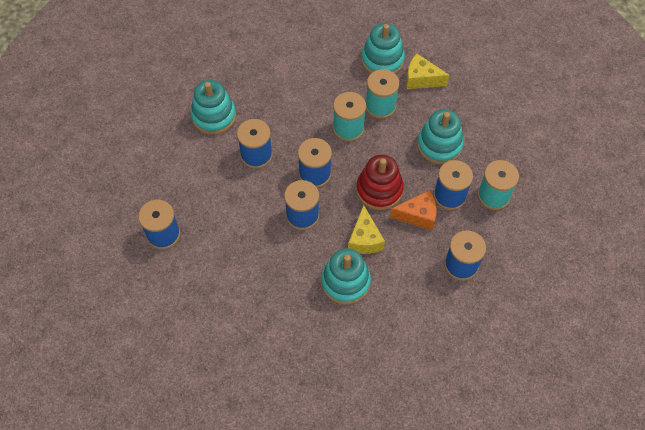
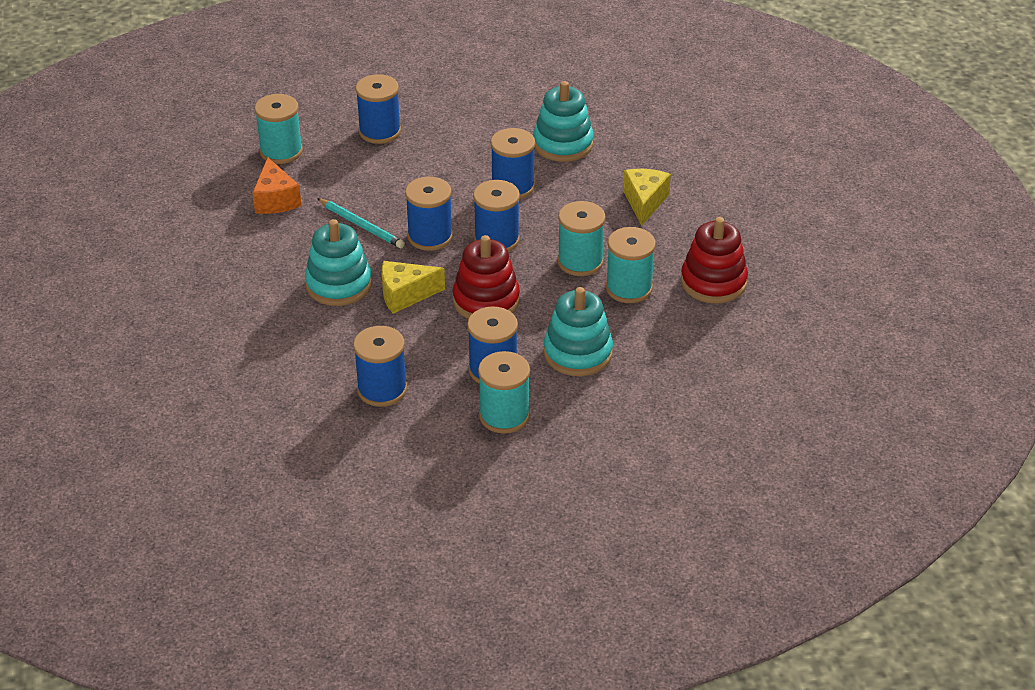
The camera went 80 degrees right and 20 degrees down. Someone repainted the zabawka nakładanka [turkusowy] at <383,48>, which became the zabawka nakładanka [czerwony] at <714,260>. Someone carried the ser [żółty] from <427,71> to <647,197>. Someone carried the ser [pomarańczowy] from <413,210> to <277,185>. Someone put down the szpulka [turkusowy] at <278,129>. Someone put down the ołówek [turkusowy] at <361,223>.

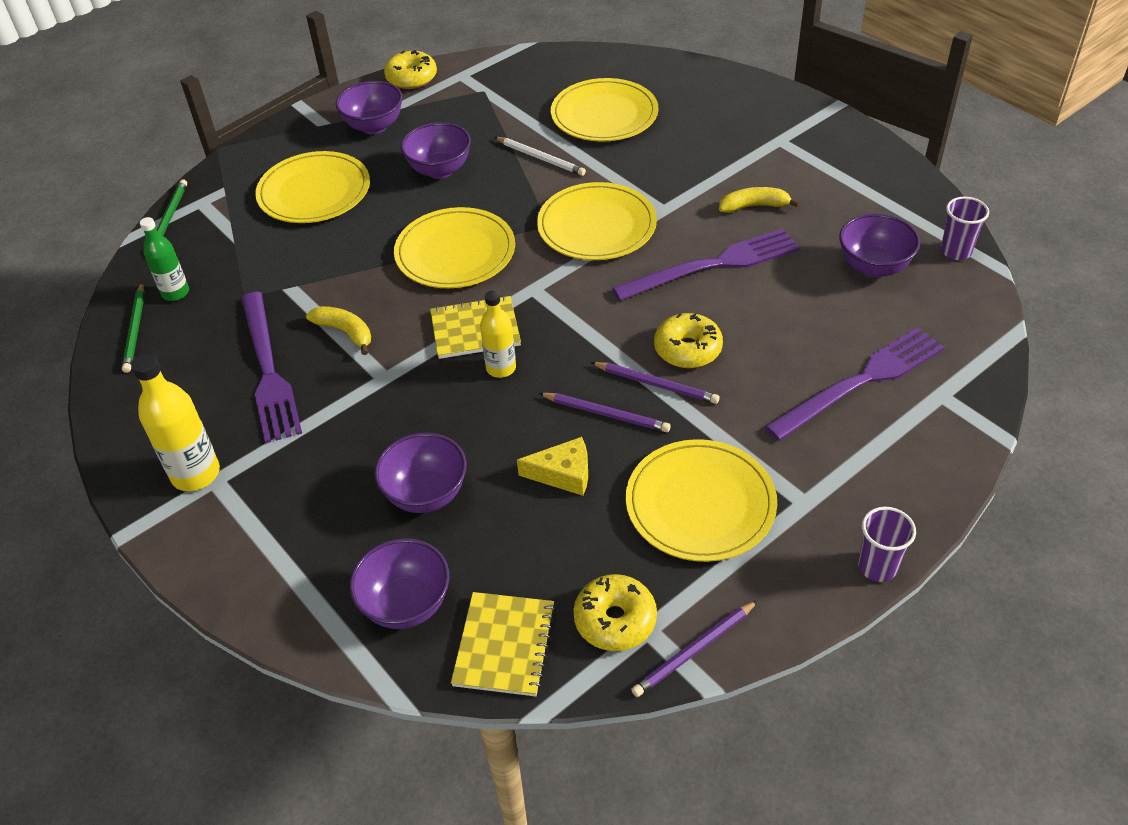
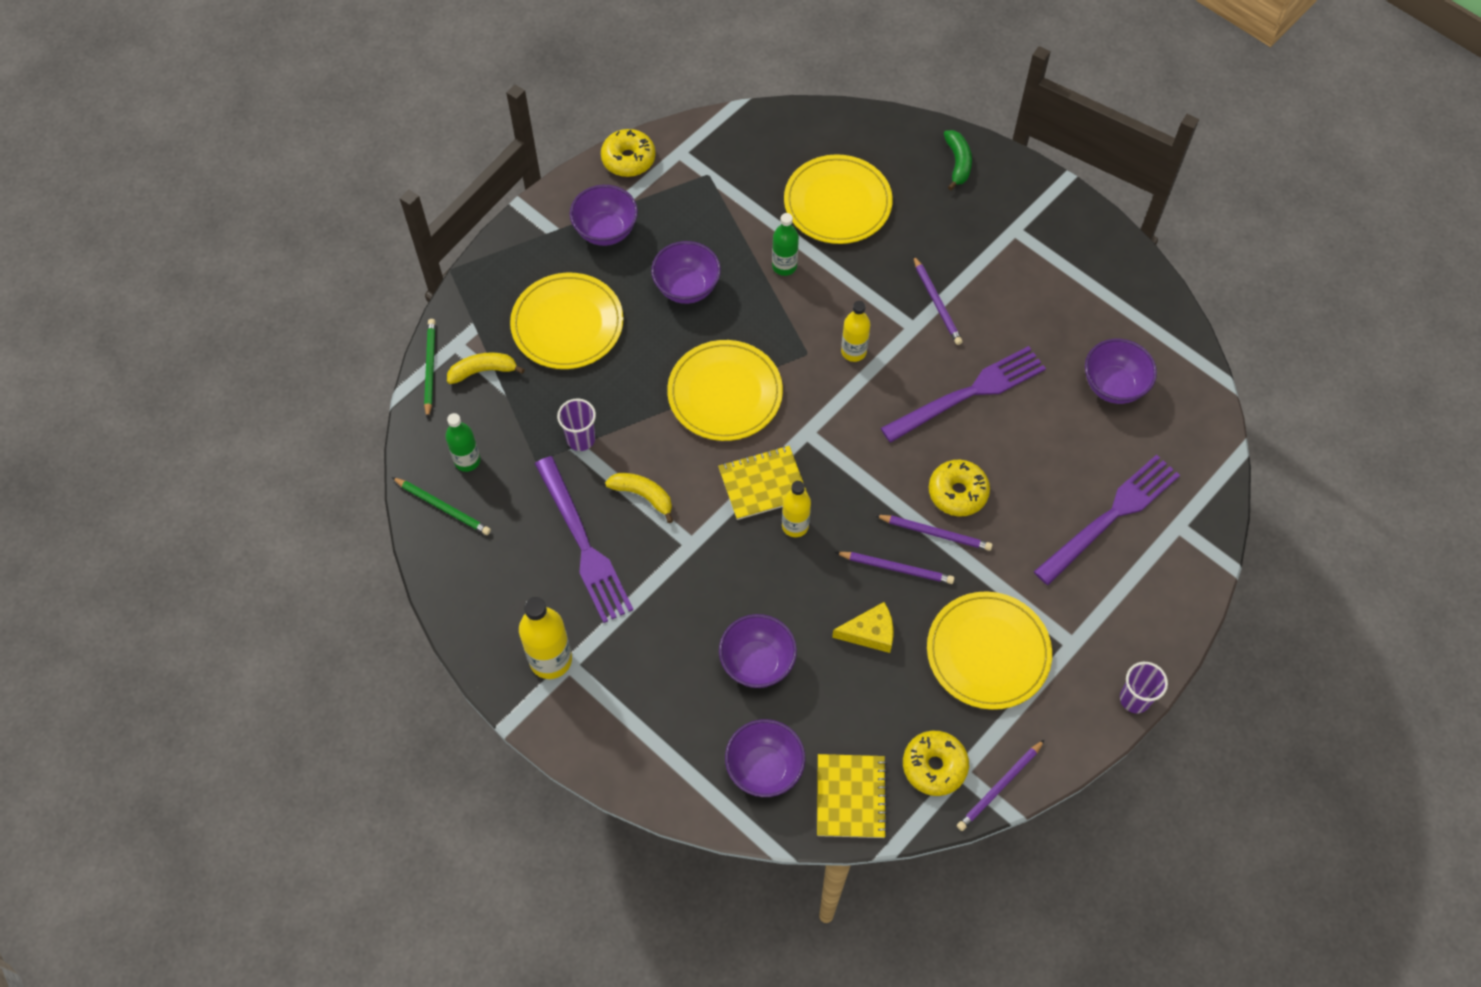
The camera went 10 degrees left and 15 degrees up. Someone swapped the ołówek [biały] at <540,156> for the butelka [zielony] at <785,244>. Someone swapped the talerz [żółty] at <597,221> for the butelka [żółty] at <855,331>. Someone carried the banan [żółty] from <759,200> to <486,368>. Someone carried the szklanka [fioletowy] from <965,228> to <576,425>. Someone rotated the ołówek [zielony] at <133,327> by 45 degrees counterclockwise. Someone put down the banan [zielony] at <958,160>. Someone put down the ołówek [fioletowy] at <938,300>.

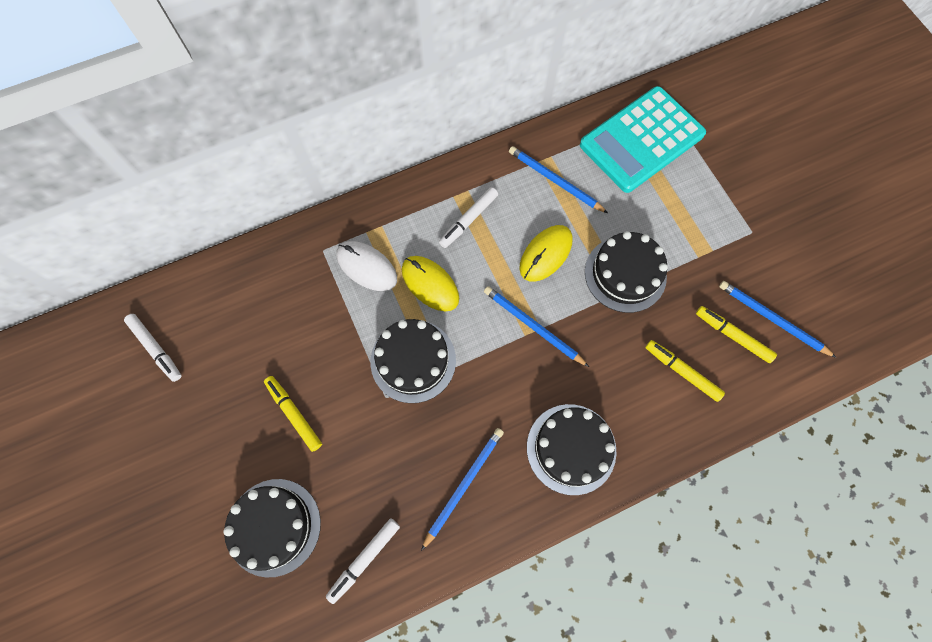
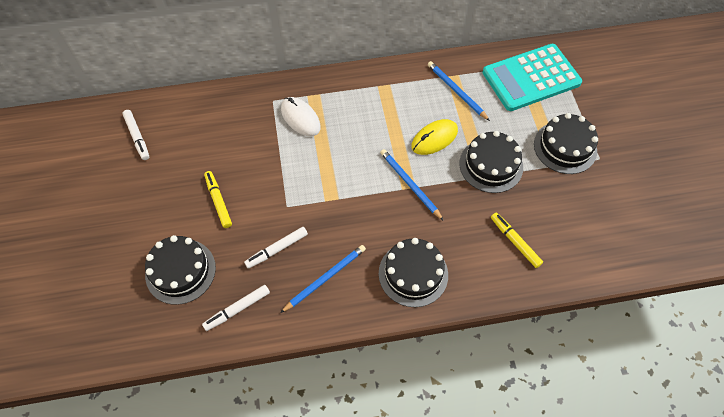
The camera went 15 degrees right and 10 degrees down. Someone carried the flamaster [biały] from <468,217> to <276,248>. Someone took away the myszka [żółty] at <430,283>. Someone took away the ołówek [niebieski] at <778,319>. Someone took away the flamaster [żółty] at <736,334>. Someone carried the tort [czarny] from <413,361> to <566,143>.

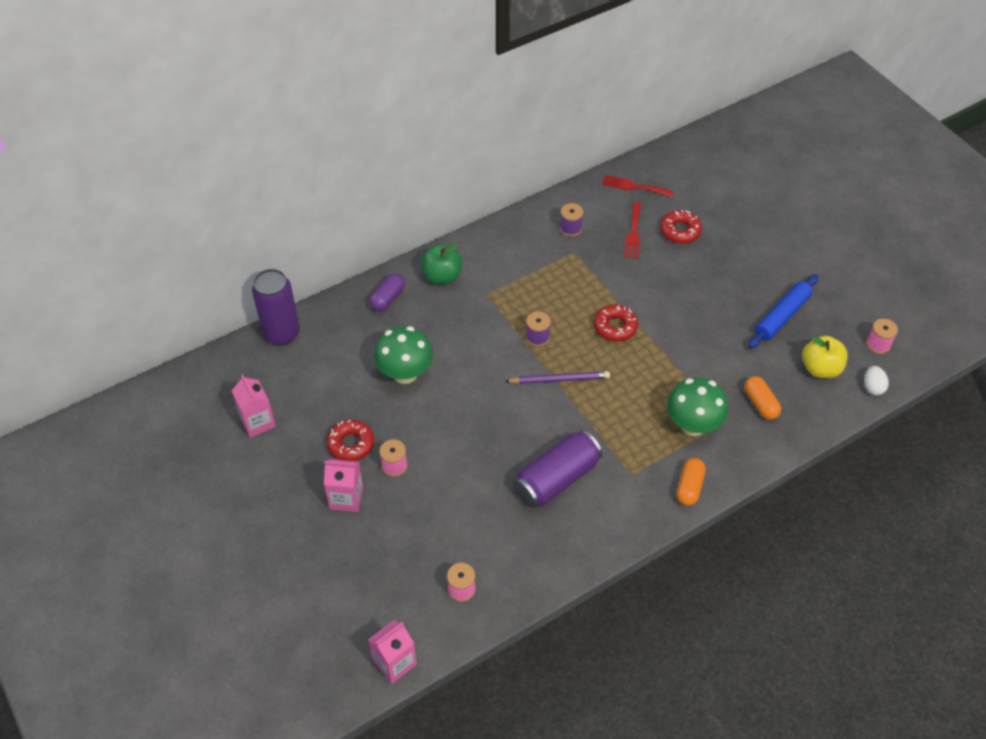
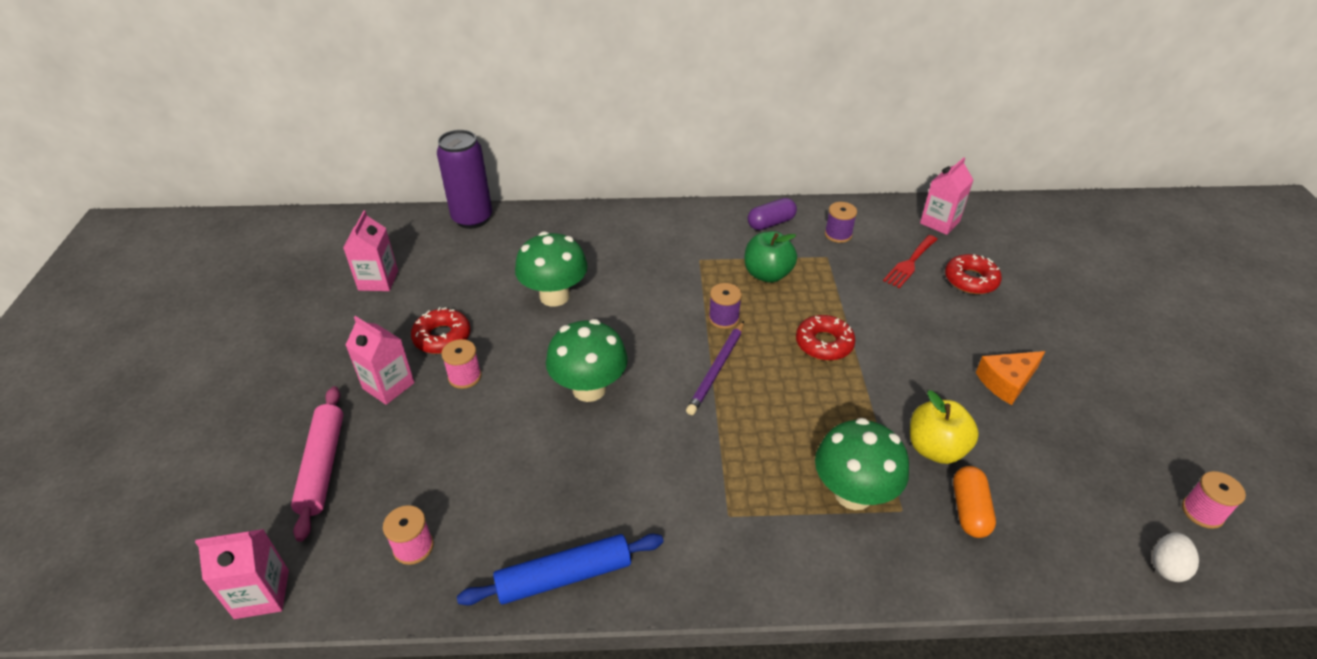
The camera went 30 degrees right and 10 degrees down. Someone swapped the widelec [czerwony] at <638,186> for the karton mleka [różowy] at <946,196>. Someone carried the jabłko [zielony] from <441,264> to <770,257>. Someone carried the kapsułka [fioletowy] from <387,292> to <772,214>. Someone carried the wałek do ciasta [niebieski] from <783,311> to <560,570>. Someone carried the jabłko [żółty] from <825,357> to <944,427>. Someone rotated the ołówek [fioletowy] at <558,377> by 90 degrees clockwise. Someone took away the puszka [fioletowy] at <557,469>. Someone took away the kapsułka [pomarańczowy] at <691,482>. Someone put down the grzyb [zielony] at <587,360>. Someone put down the ser [pomarańczowy] at <1010,378>. Someone put down the wałek do ciasta [różowy] at <317,464>.

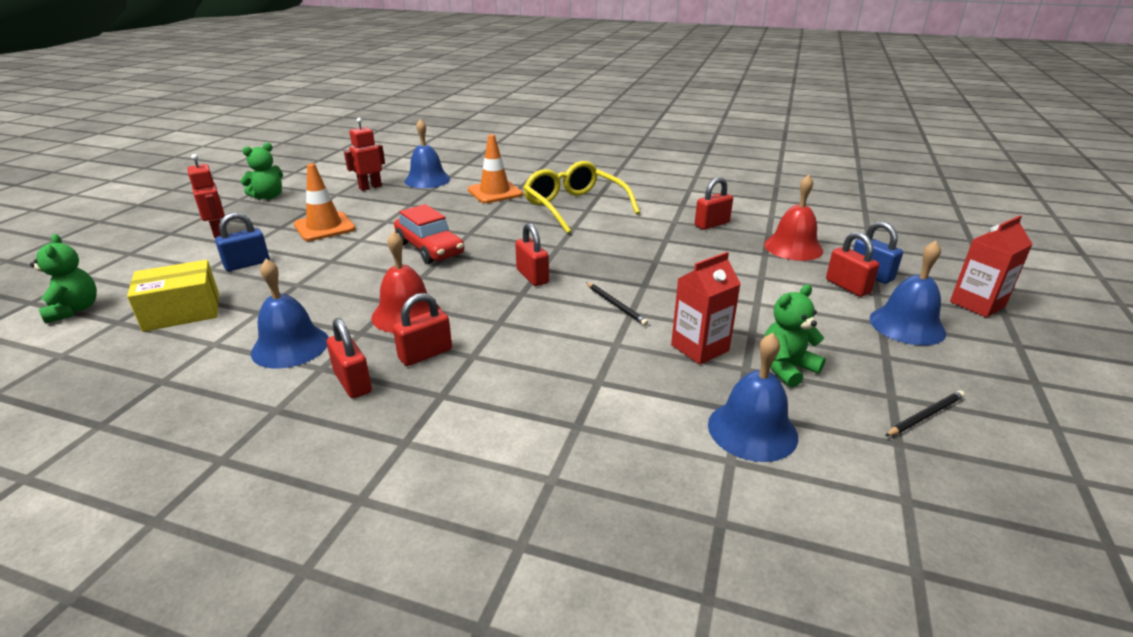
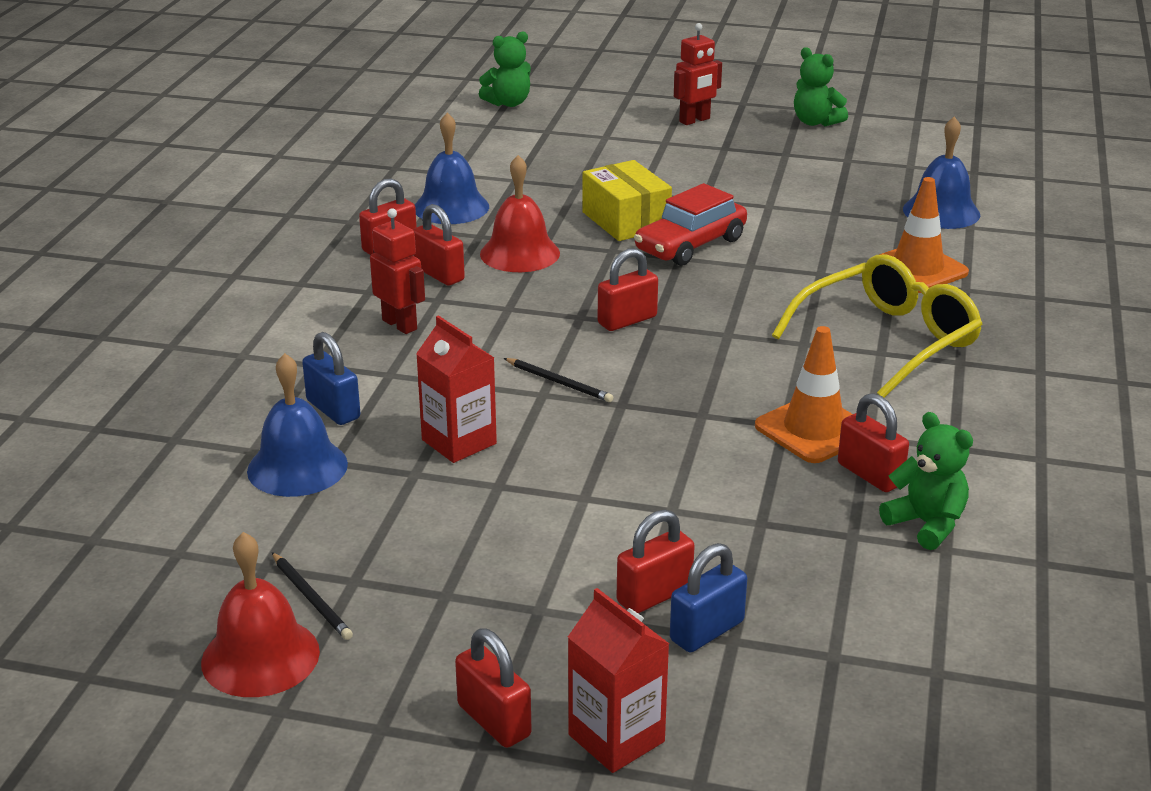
The camera went 85 degrees right and 0 degrees up. Someone carried the robot [czerwony] from <364,154> to <397,271>. Someone carried the pachołek [pomarańczowy] from <324,202> to <804,394>. Someone carried the dzwonek [czerwony] from <793,217> to <260,614>. Someone carried the kłódka [niebieski] from <242,241> to <331,378>. Someone took away the dzwonek [niebieski] at <908,293>. Someone carried the pudełko [żółty] from <173,296> to <627,200>. Someone rotated the ołówek [czarny] at <617,304> by 105 degrees counterclockwise. Someone carried the miś [zielony] from <795,336> to <926,481>. Someone put down the kłódka [czerwony] at <493,688>.

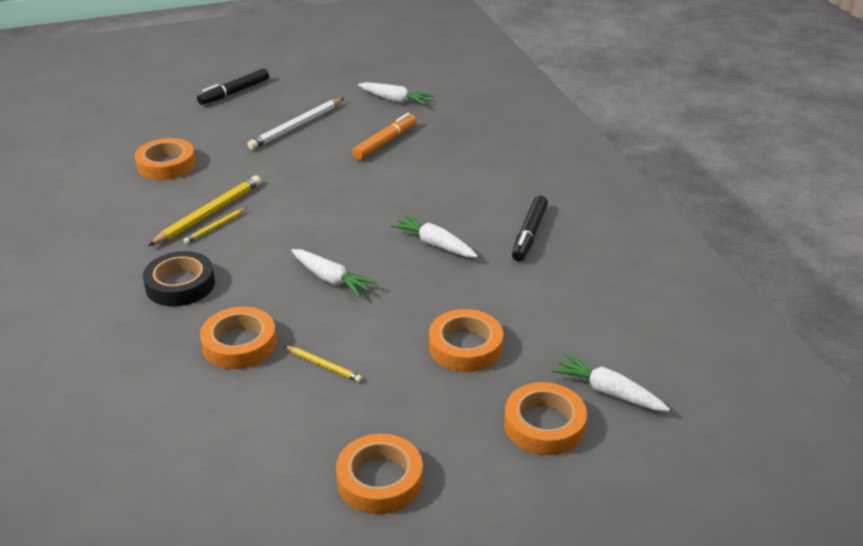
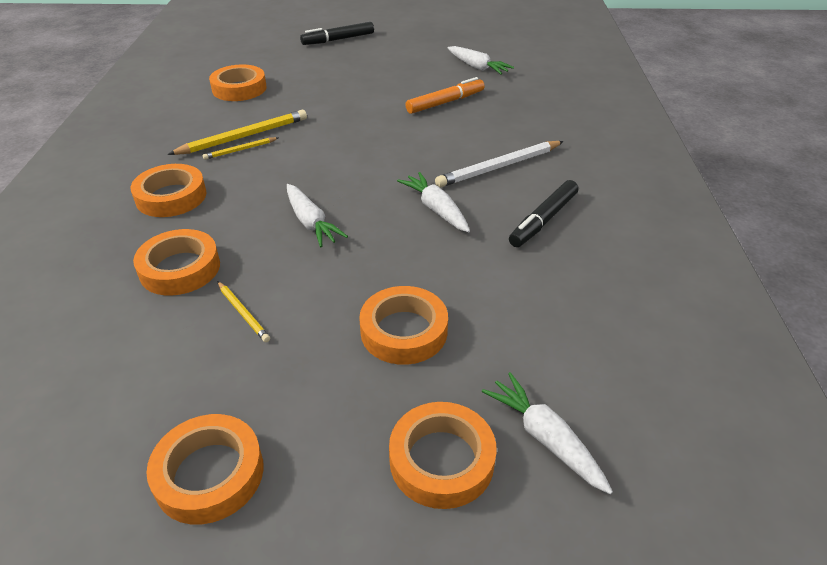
The camera went 20 degrees right and 5 degrees up. Someone carried the ołówek [biały] from <295,124> to <499,164>. Someone repainted the taśma klejąca [czarny] at <179,279>, which became the taśma klejąca [pomarańczowy] at <169,190>.

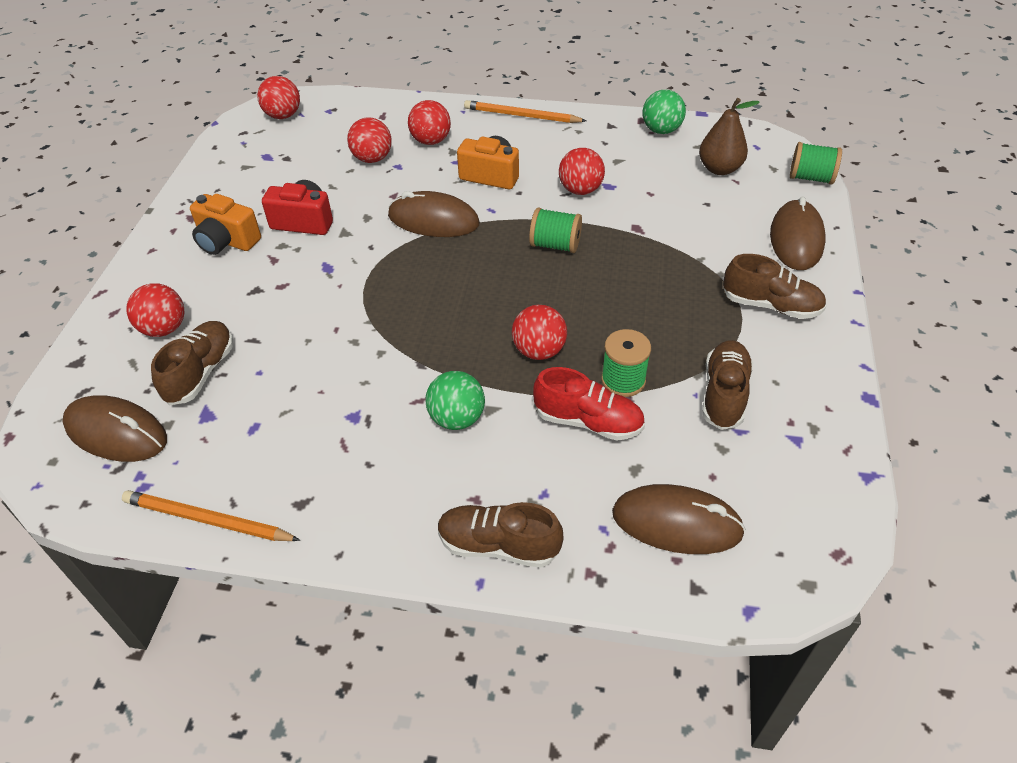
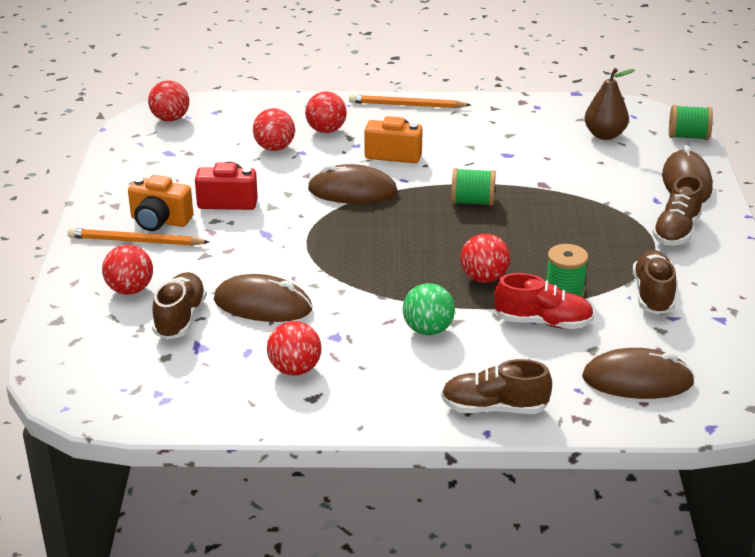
The camera went 10 degrees left and 15 degrees down. Someone took away the piłka [zielony] at <664,111>. Someone carried the piłka [czerwony] from <582,171> to <294,348>. Someone rotated the but [brązowy] at <774,286> by 105 degrees clockwise. Someone carried the myszka [brązowy] from <114,428> to <263,298>. Someone carried the ołówek [pomarańczowy] from <211,515> to <138,237>.

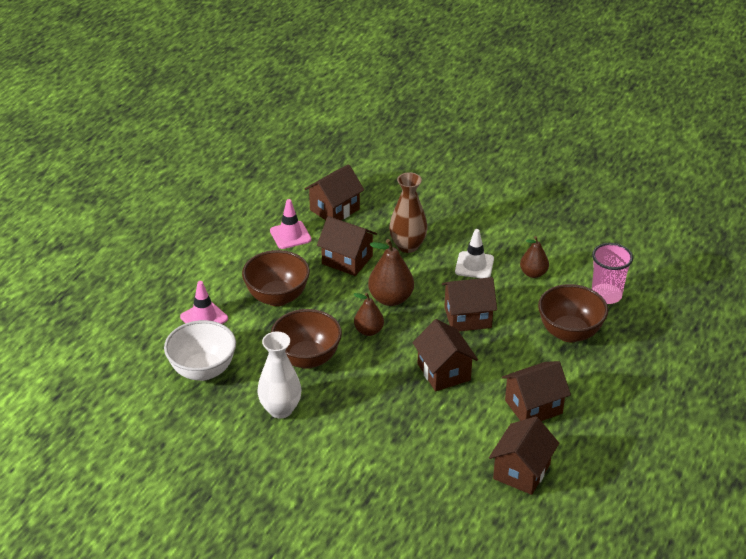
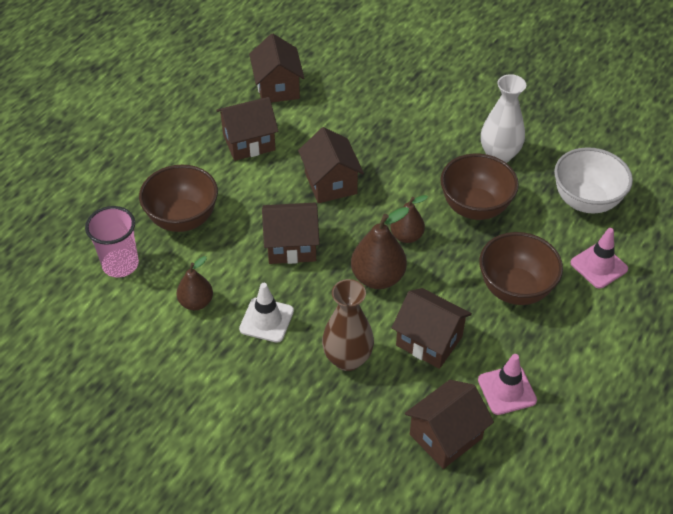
The camera went 175 degrees left and 10 degrees up. Someone rotated the domek [brązowy] at <524,455> by 45 degrees counterclockwise.

